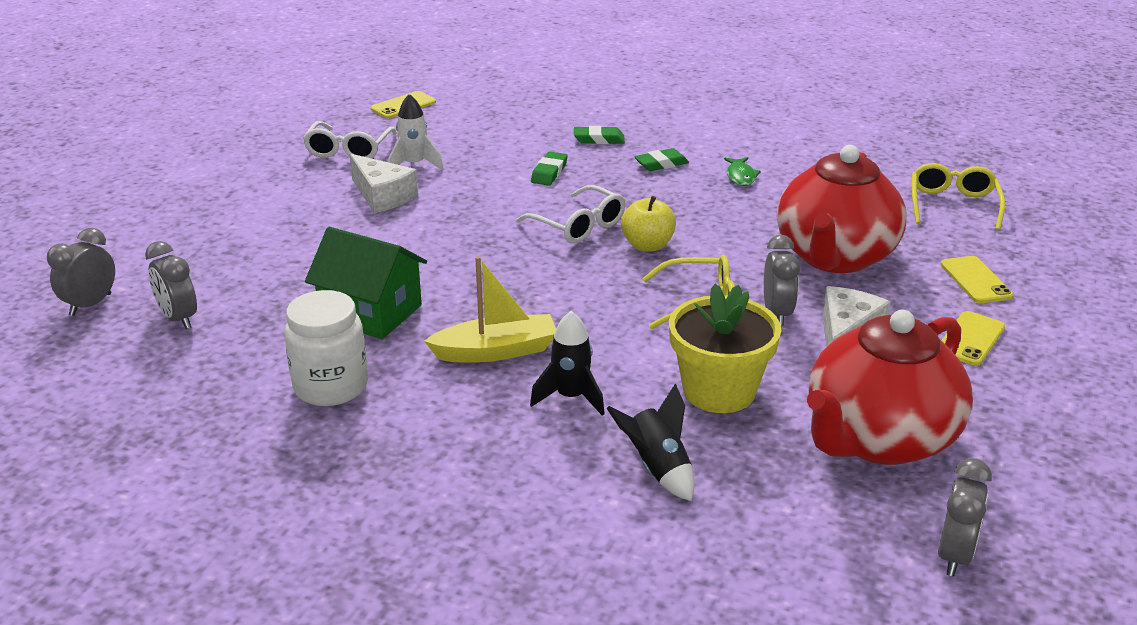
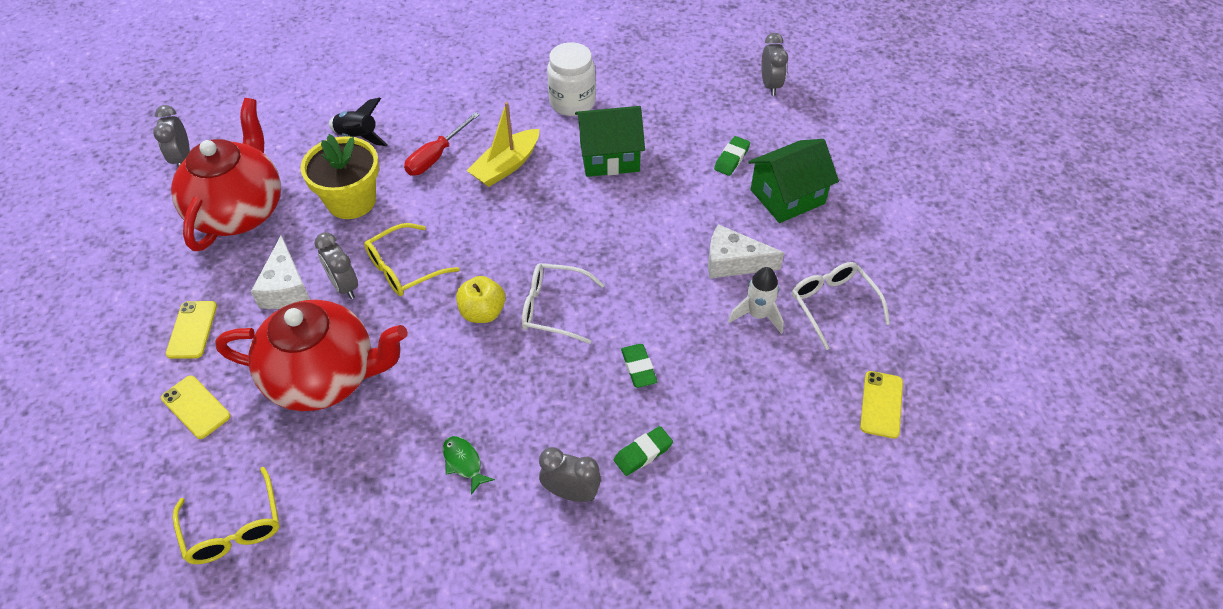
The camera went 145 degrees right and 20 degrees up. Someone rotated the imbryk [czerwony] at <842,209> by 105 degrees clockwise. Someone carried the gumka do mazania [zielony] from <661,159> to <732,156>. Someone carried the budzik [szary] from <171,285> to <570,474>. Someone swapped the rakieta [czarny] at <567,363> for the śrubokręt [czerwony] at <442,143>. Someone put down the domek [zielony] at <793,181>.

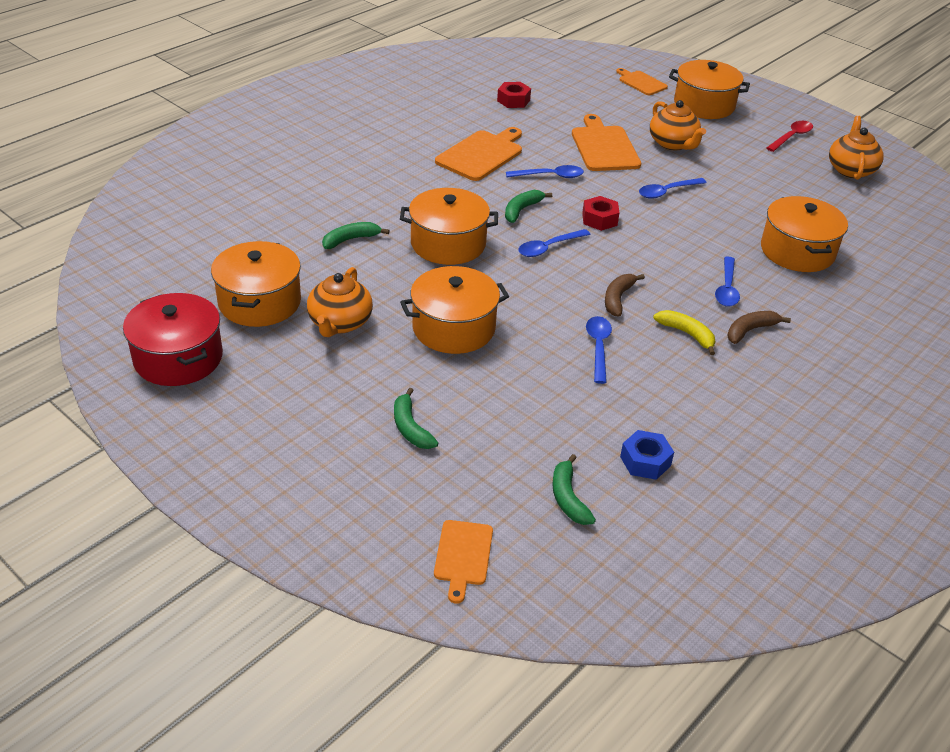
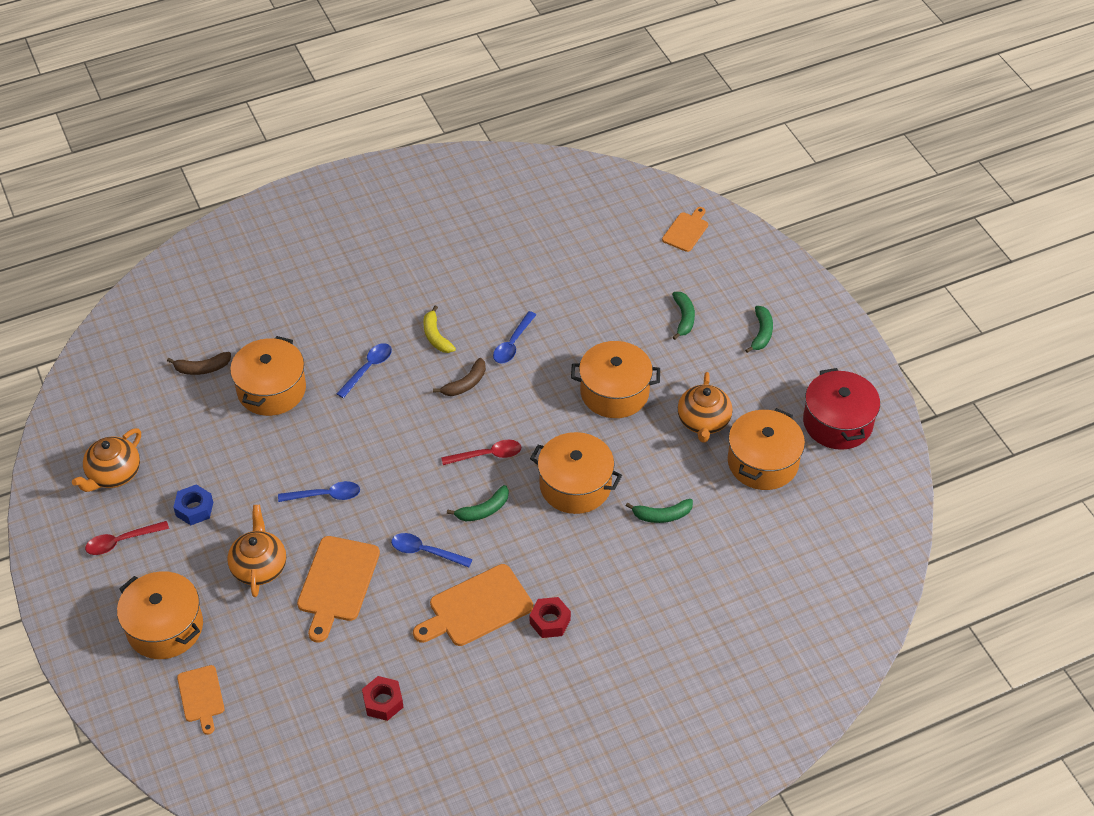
The camera went 155 degrees left and 10 degrees up. Someone carried the nakrętka [czerwony] from <601,213> to <550,617>. Someone repainted the łyżka [niebieski] at <554,243>, which became the łyżka [czerwony] at <481,452>. Someone rotated the imbryk [pomarańczowy] at <340,302> by 150 degrees clockwise. Someone carried the banan [brązowy] from <759,327> to <199,363>. Someone carried the nakrętka [niebieski] from <647,455> to <193,505>. Someone carried the banan [zielony] from <574,489> to <759,329>.

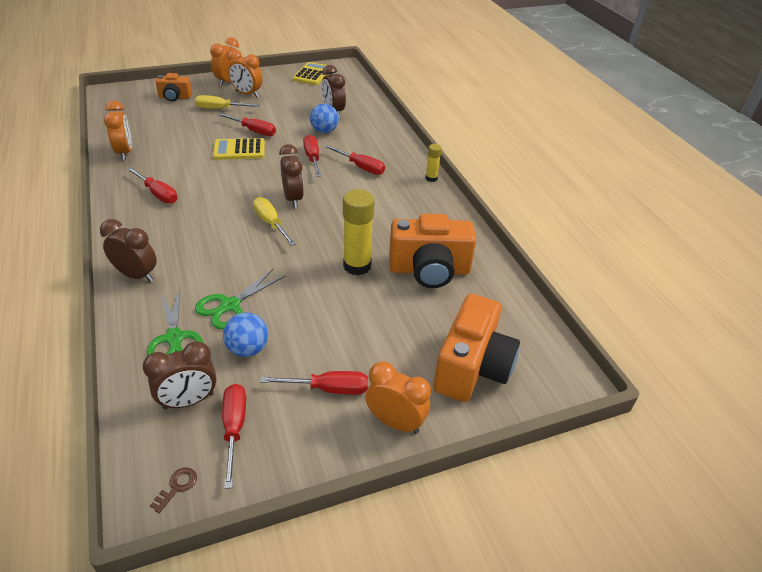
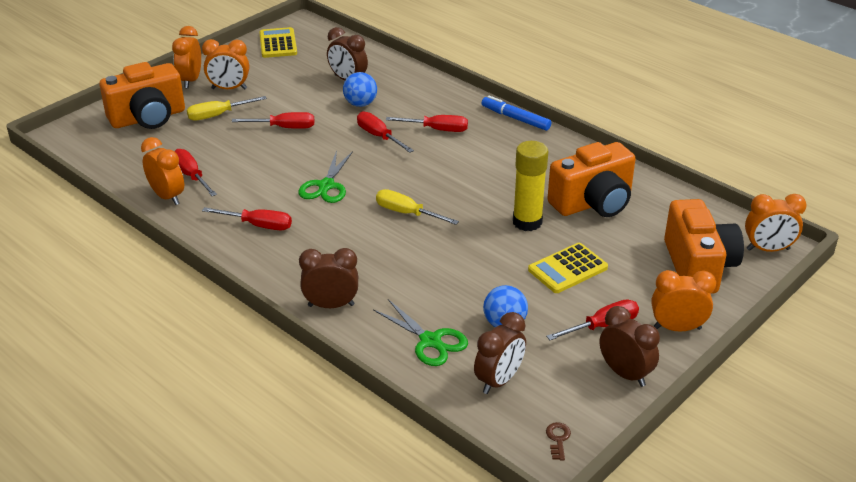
The camera went 25 degrees left and 5 degrees down. Someone scaled the aparat fotograficzny [pomarańczowy] at <173,87> by 1.83. Someone carried the kalkulator [żółty] from <239,149> to <568,268>. Someone carried the budzik [brązowy] from <291,176> to <629,346>. Someone swapped the klej w sztyfcie [żółty] at <434,163> for the flamaster [niebieski] at <516,113>. Someone carried the nożyczki [zielony] from <240,298> to <325,176>. Someone carried the śrubokręt [czerwony] from <234,436> to <195,172>. Someone put down the budzik [pomarańczowy] at <776,223>.

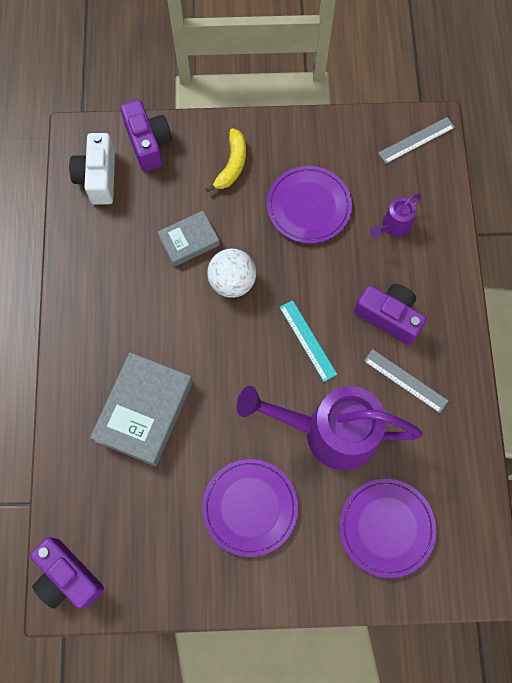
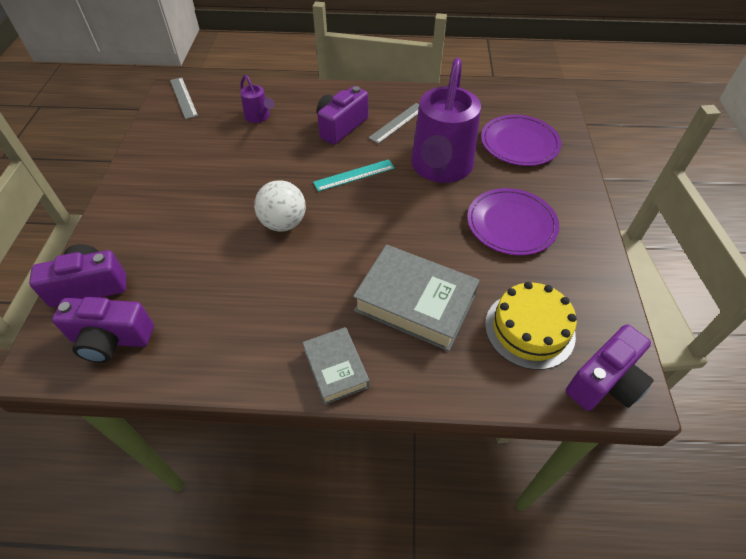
The camera went 85 degrees left and 20 degrees down. Someone took away the banan [żółty] at <225,160>. Someone repainted the aparat fotograficzny [biały] at <92,169>, which became the aparat fotograficzny [fioletowy] at <103,330>. Someone took away the talerz [fioletowy] at <309,205>. Someone carried the książka [szary] from <189,238> to <336,366>. Someone put down the tort [żółty] at <531,326>.

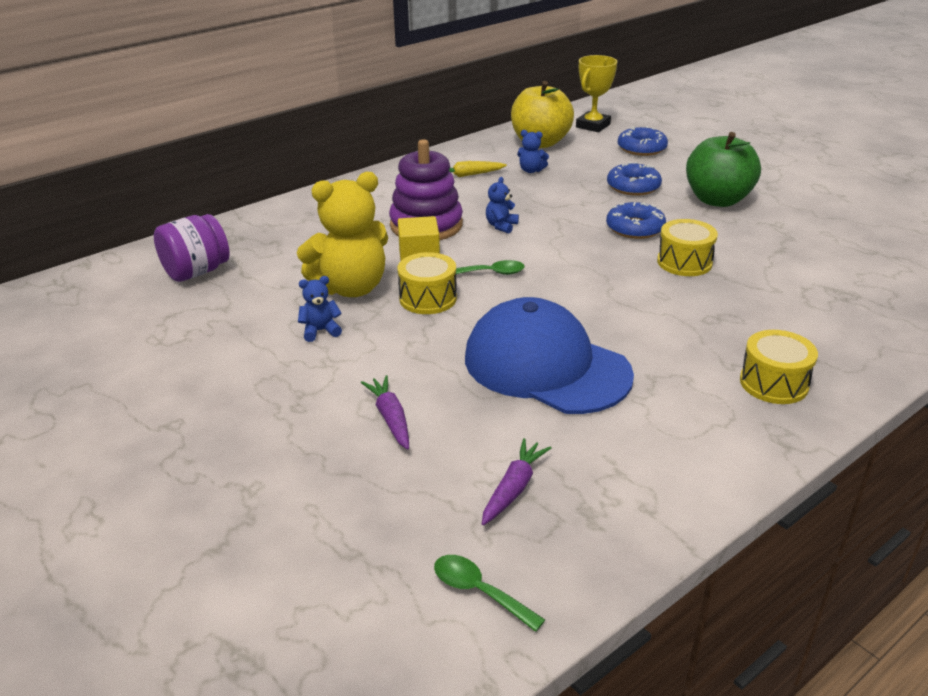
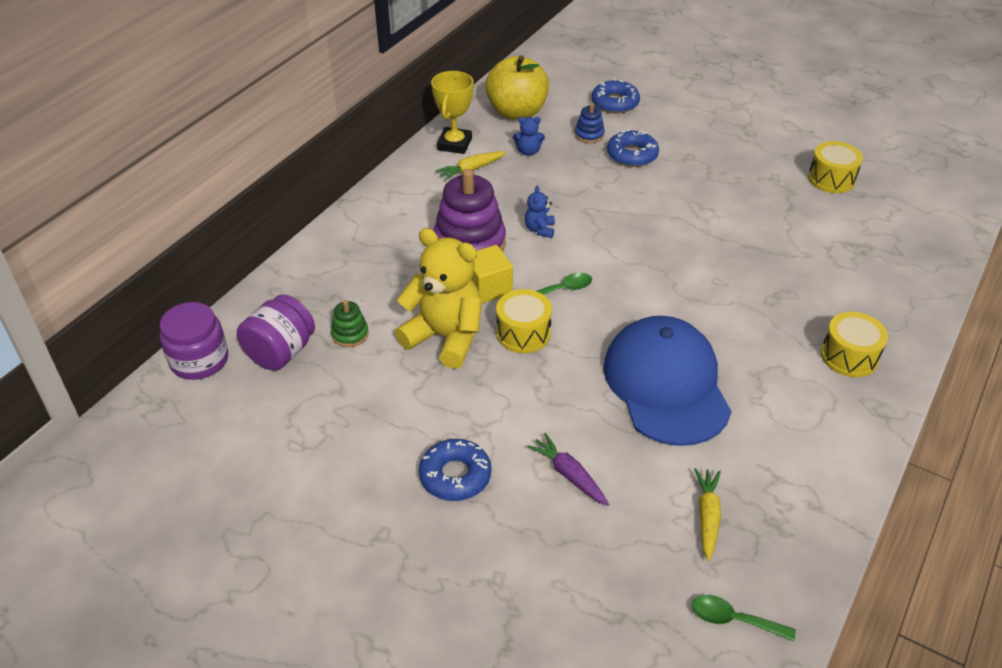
The camera went 20 degrees left and 10 degrees up. Someone carried the puchar [żółty] from <596,93> to <452,112>. Someone took away the jabłko [zielony] at <723,169>. Someone rotated the miś [żółty] at <342,234> by 105 degrees counterclockwise. Someone carried the donut [niebieski] from <636,220> to <455,470>. Someone carried the bęben [żółty] from <687,247> to <835,167>. Someone took away the miś [niebieski] at <320,309>. Someone rotated the czapka [niebieski] at <549,355> by 60 degrees clockwise. Someone repainted the marchewka [fioletowy] at <517,481>, which became the marchewka [żółty] at <707,514>. Someone put down the zabawka nakładanka [niebieski] at <590,123>. Someone put down the zabawka nakładanka [zielony] at <350,323>. Someone put down the słoik [fioletowy] at <194,341>.

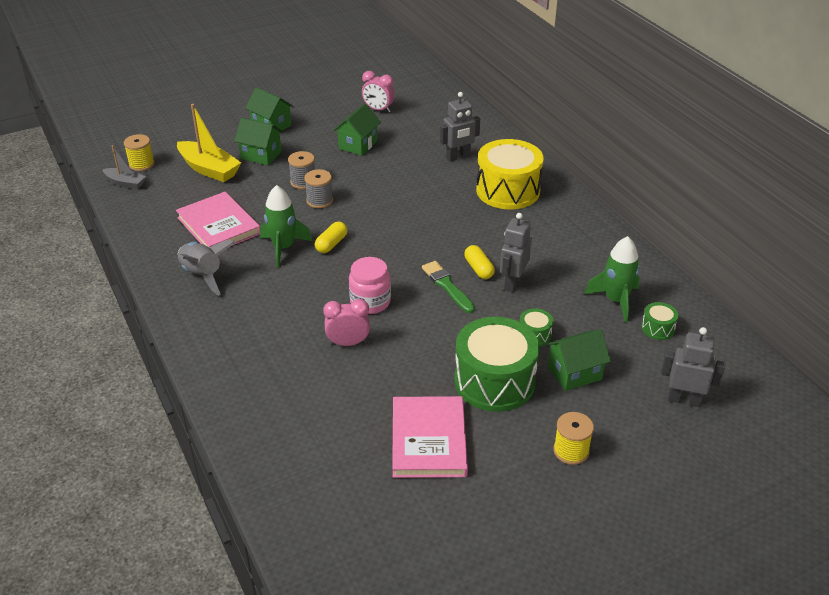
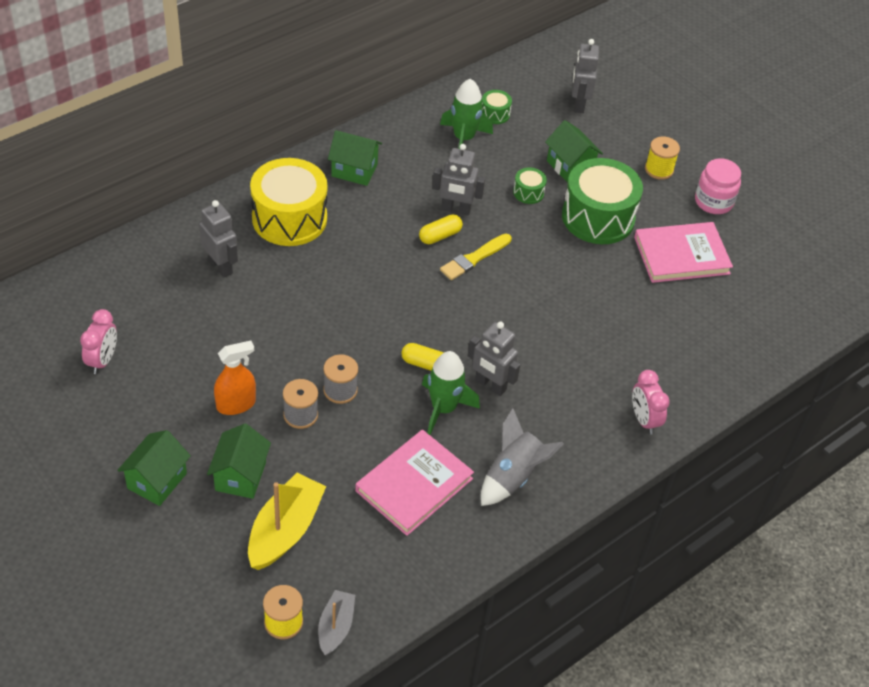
The camera went 105 degrees left and 10 degrees up. Someone carried the domek [zielony] from <357,129> to <355,158>. Someone carried the słoik [różowy] from <370,285> to <718,186>. Someone repainted the pędzel [zielony] at <448,287>, which became the pędzel [żółty] at <476,257>. Someone carried the budzik [różowy] from <346,322> to <651,402>. Someone put down the robot [szary] at <494,359>. Someone put down the spryskiwacz [pomarańczowy] at <235,377>.

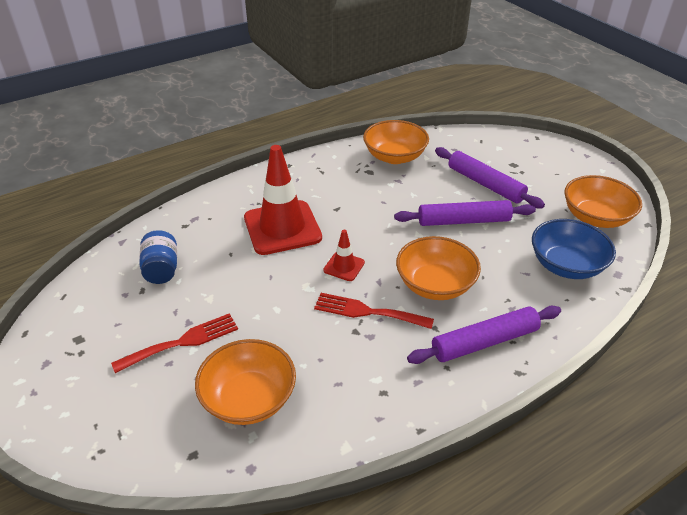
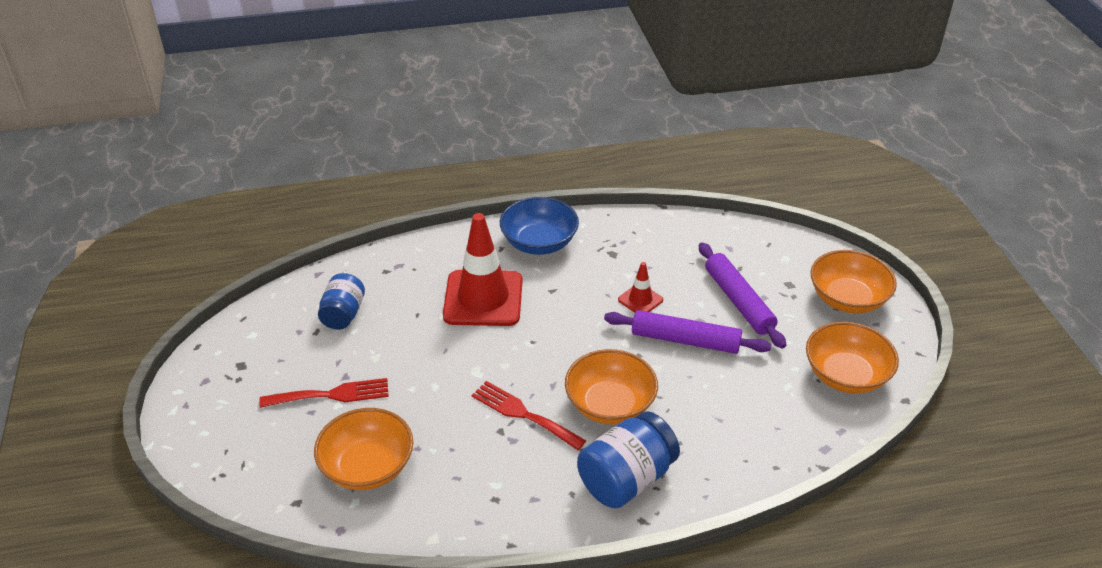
The camera went 20 degrees right and 0 degrees up. Someone carried the miska [pomarańczowy] from <396,142> to <853,281>. Someone carried the miska [niebieski] from <574,249> to <539,226>. Someone carried the pachołek [czerwony] from <344,255> to <640,287>. Someone swapped the wałek do ciasta [fioletowy] at <484,334> for the słoik [niebieski] at <628,459>.

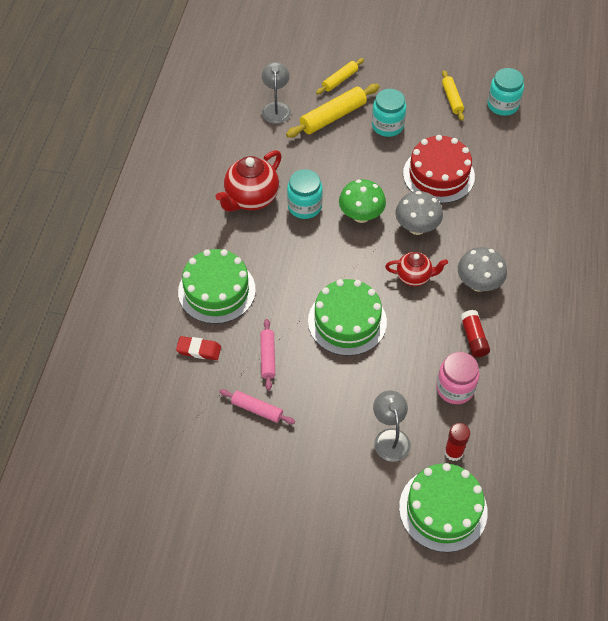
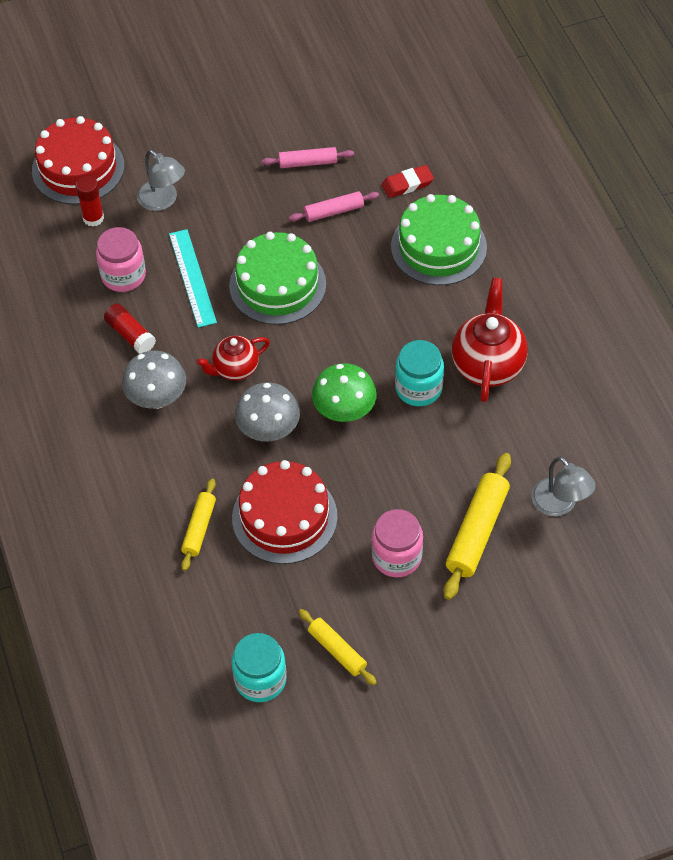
The camera went 150 degrees right and 0 degrees up. Someone carried the wałek do ciasta [żółty] from <340,76> to <198,525>. Someone repainted the słoik [turkusowy] at <389,113>, which became the słoik [różowy] at <397,543>. Someone rotated the wałek do ciasta [różowy] at <267,355> by 75 degrees counterclockwise. Someone repainted the tort [zielony] at <443,507>, which became the tort [czerwony] at <78,160>. Someone put down the linijka [turkusowy] at <193,278>.

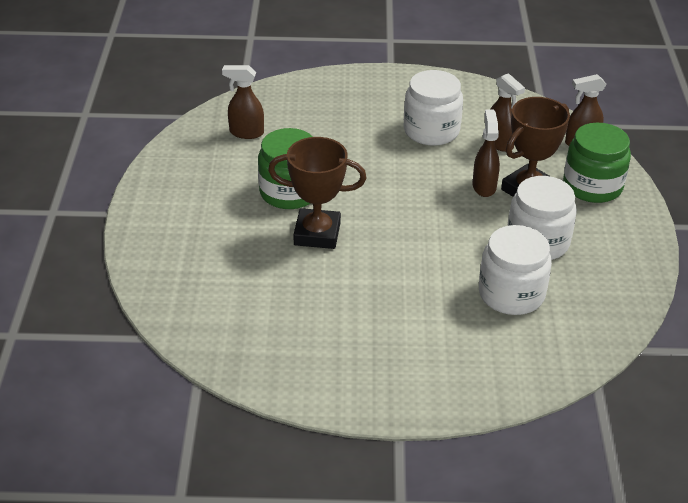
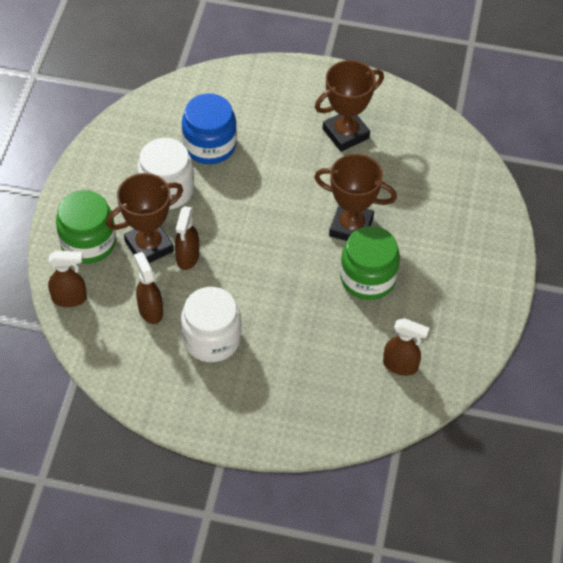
The camera went 170 degrees left and 15 degrees up. Someone repainted the słoik [biały] at <515,270>, which became the słoik [niebieski] at <209,128>. Someone put down the puchar [brązowy] at <349,106>.

